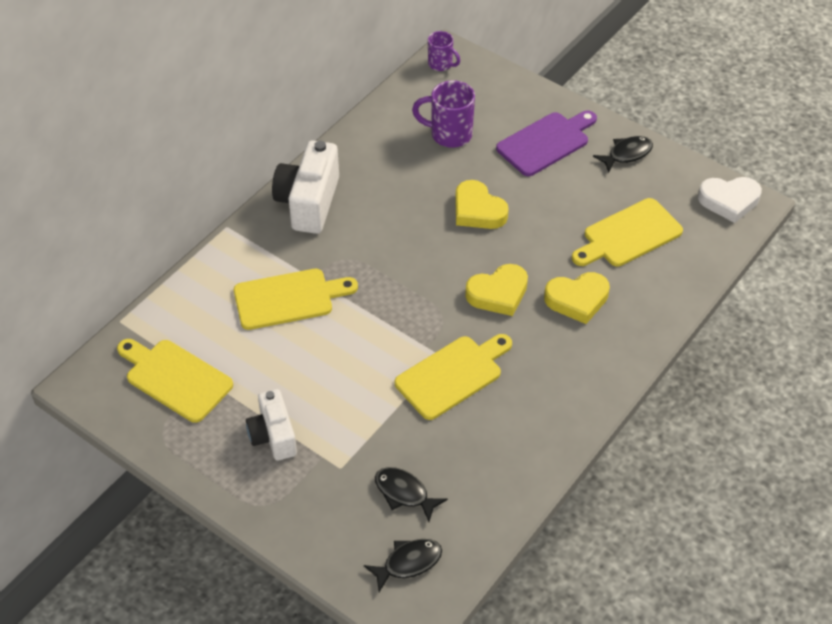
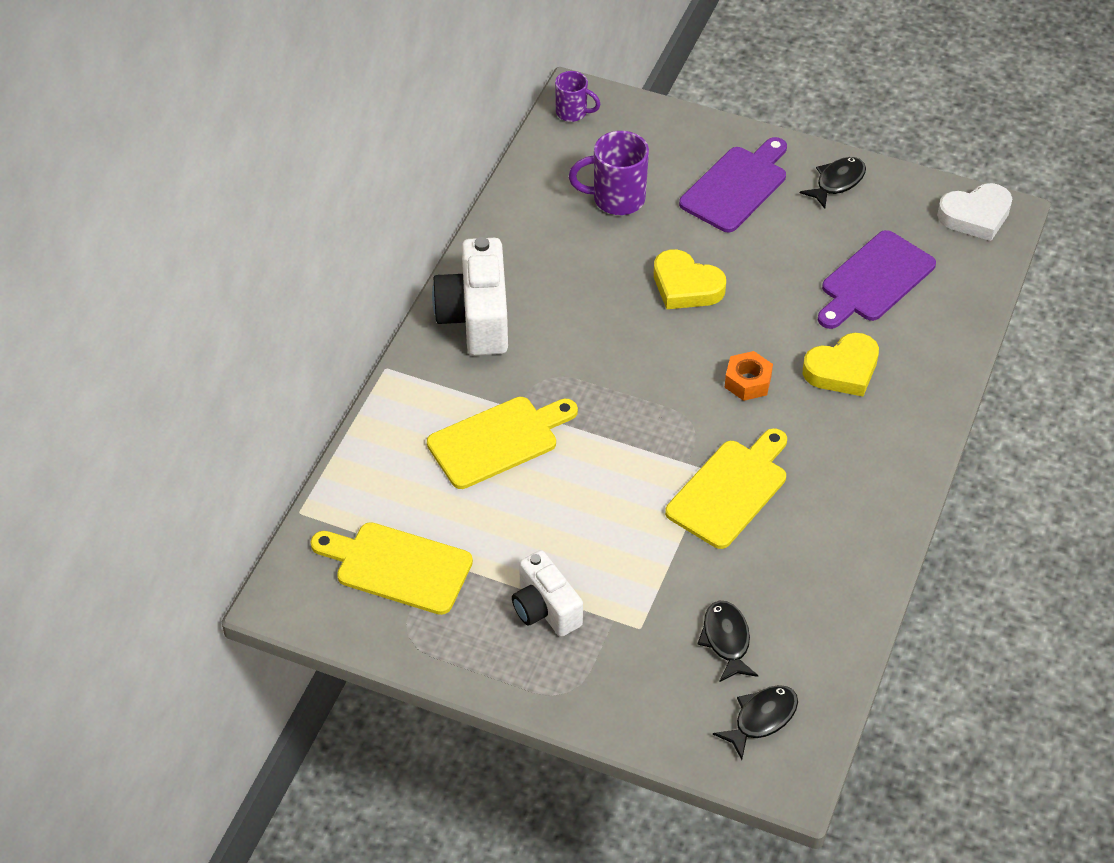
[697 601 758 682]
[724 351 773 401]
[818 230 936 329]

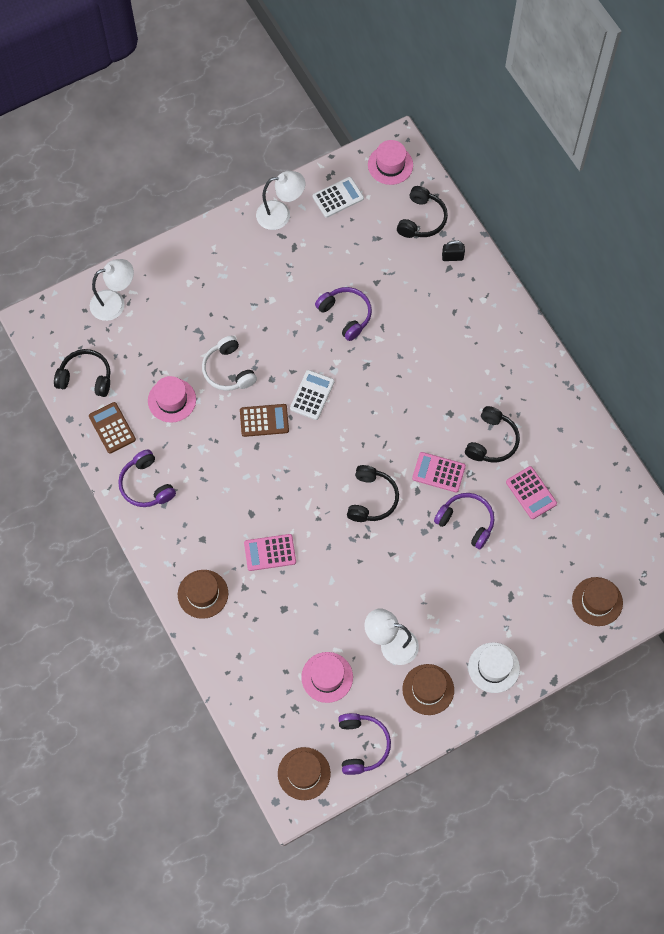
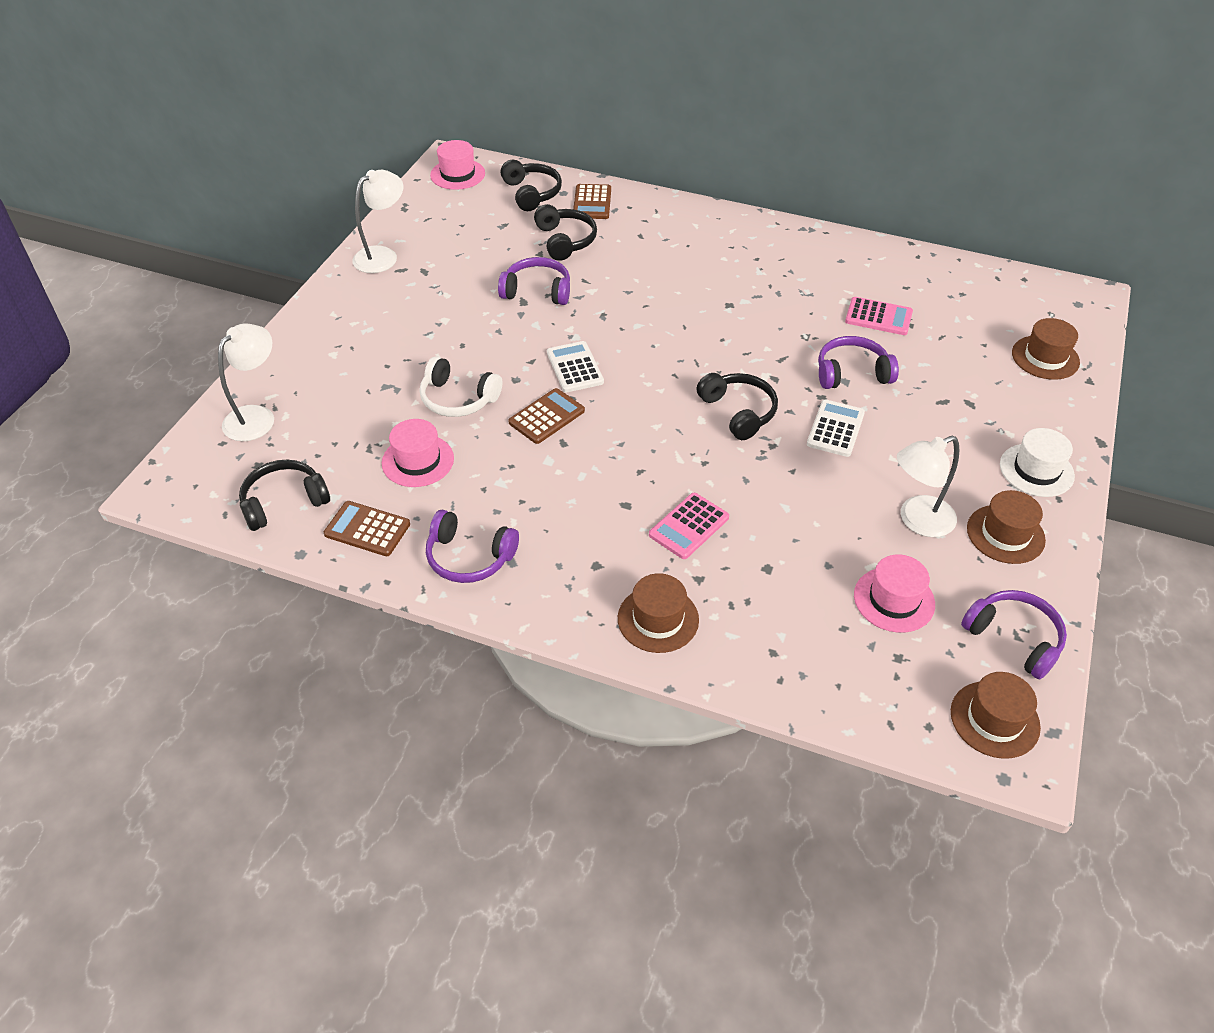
[807 399 865 457]
[412 452 466 493] (first image)
[573 184 611 219]
[534 204 597 261]

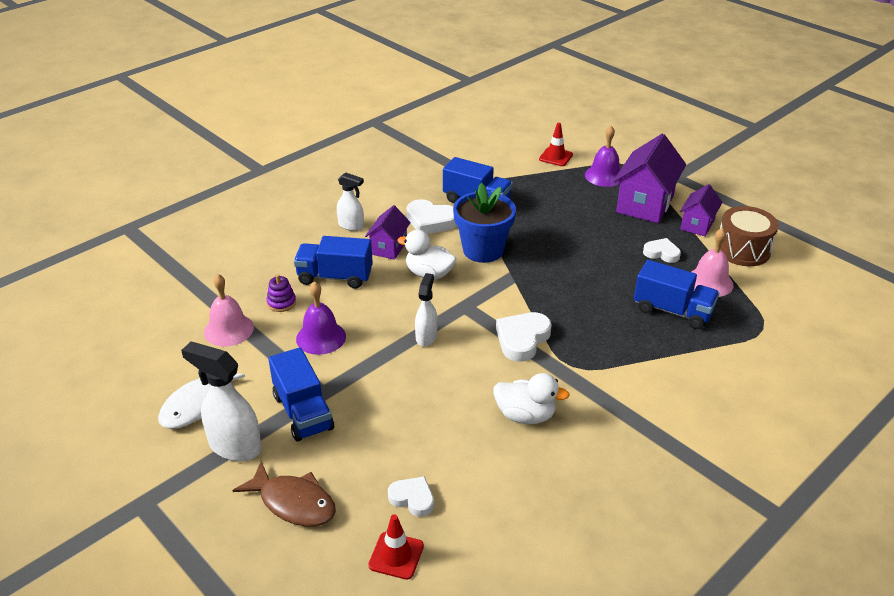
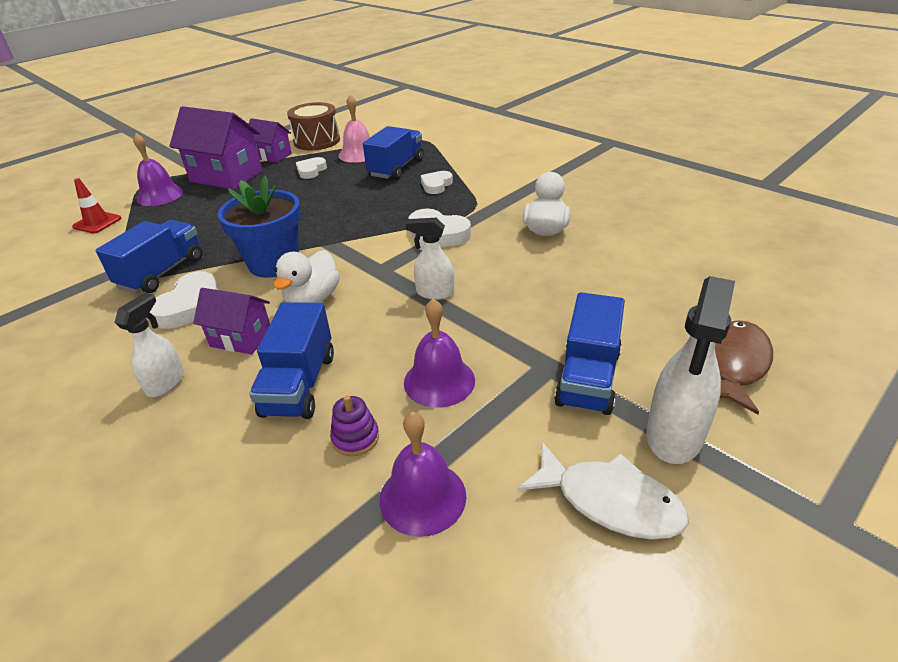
[380 412 466 537]
[554 292 625 415]
[368 514 424 580] (first image)
[421 171 453 194]

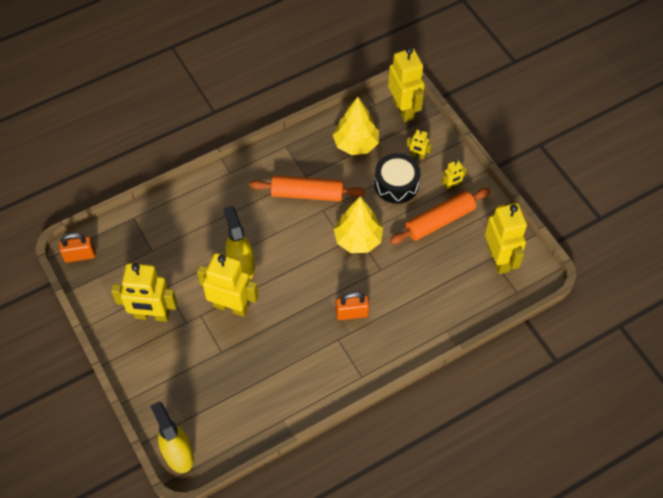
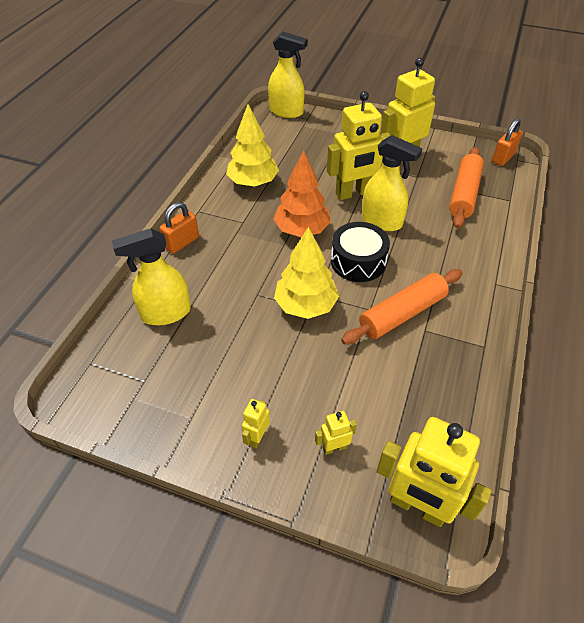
[226 104 279 186]
[160 202 199 254]
[331 222 390 282]
[449 147 484 229]
[485 203 527 274] (first image)
[112 228 191 325]
[273 150 331 237]

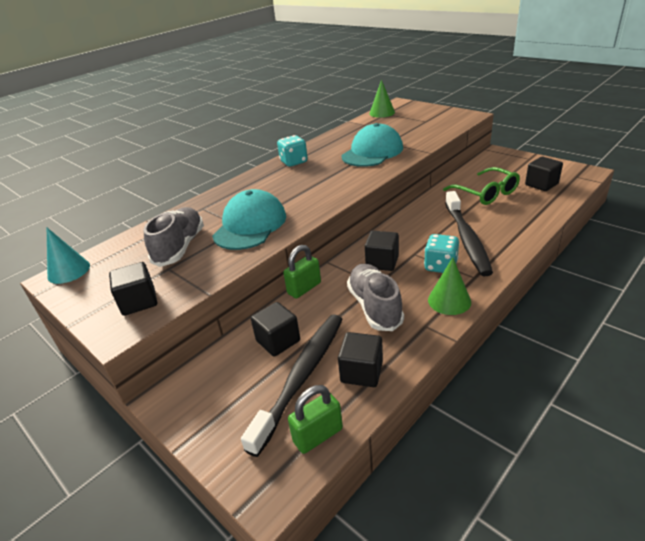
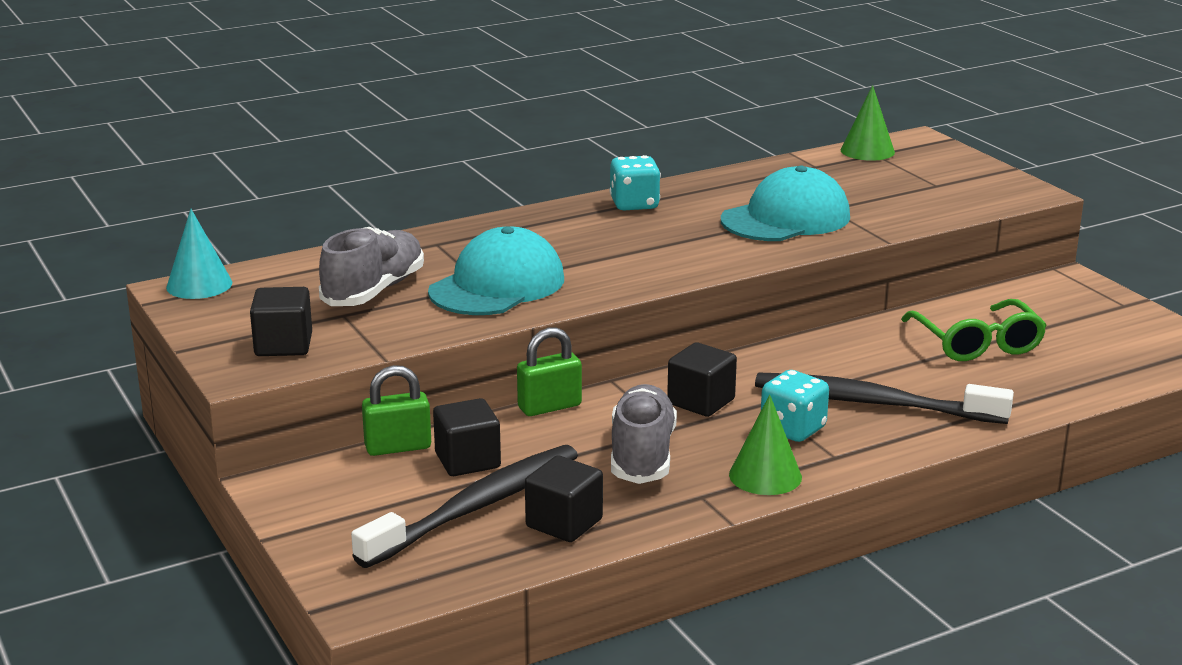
[362 365 431 456]
[755 373 1014 424]
[525 157 563 191] (first image)

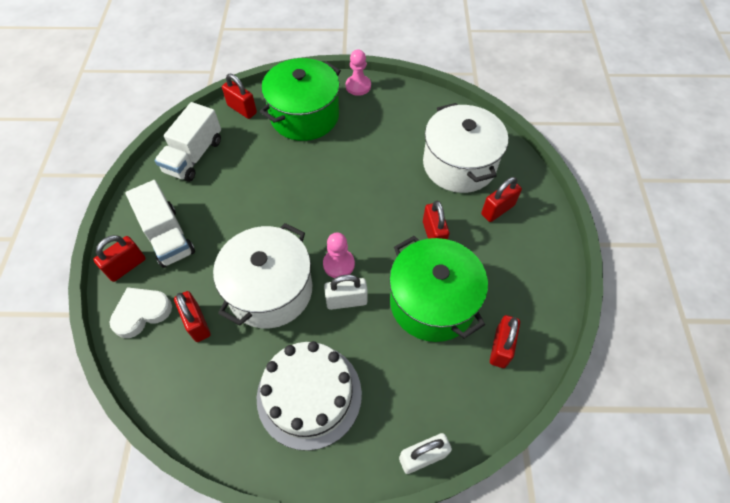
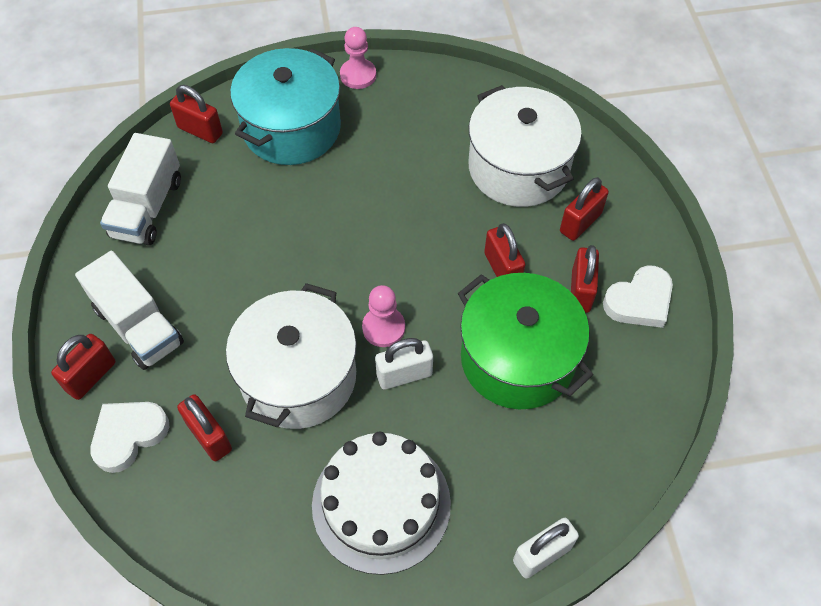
[230 48 341 165]
[571 245 599 313]
[603 265 673 328]

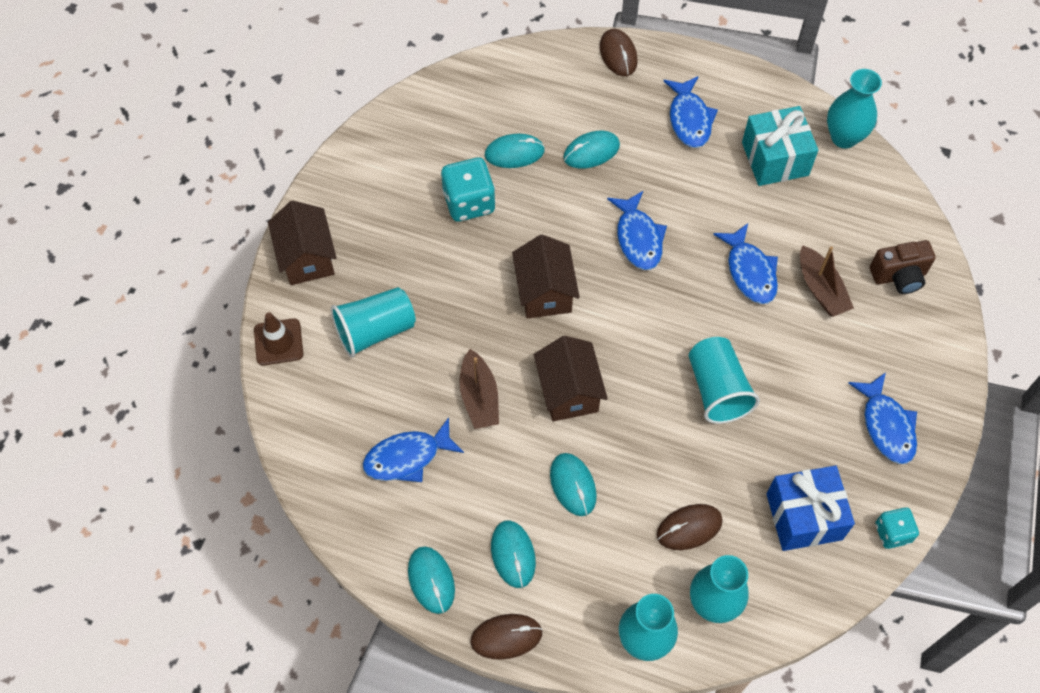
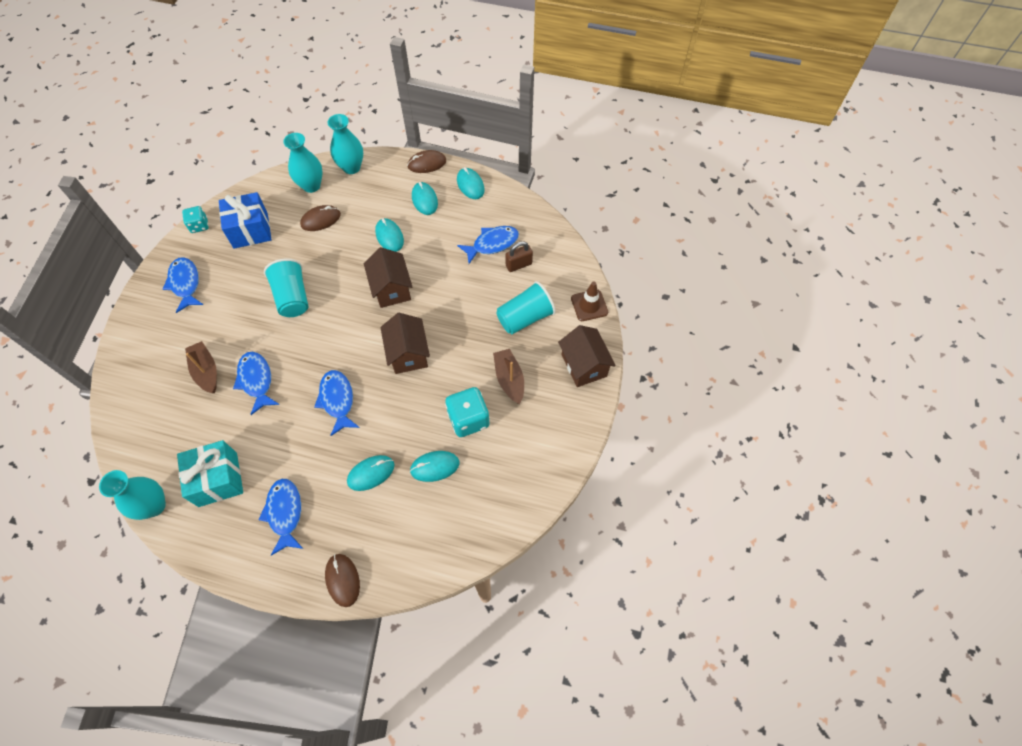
[493 349 524 404]
[870 240 936 294] (first image)
[505 241 533 272]

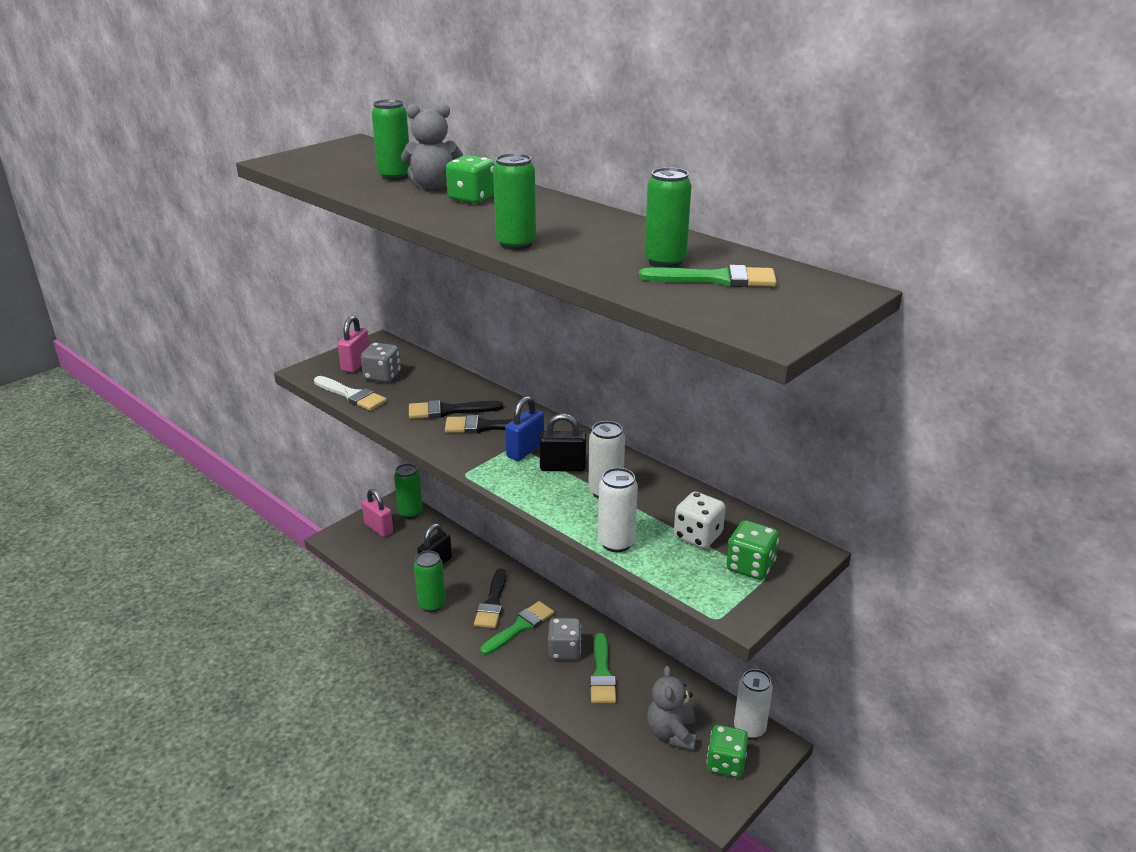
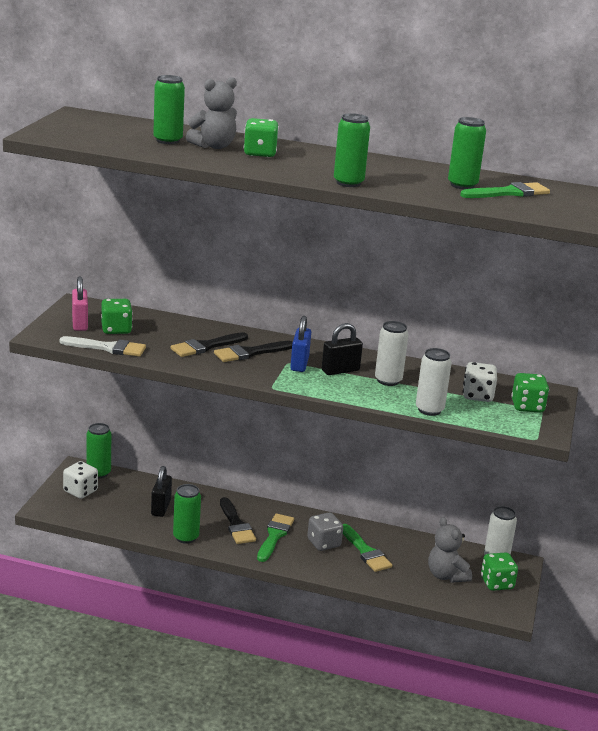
[101 299 133 334]
[63 461 98 499]

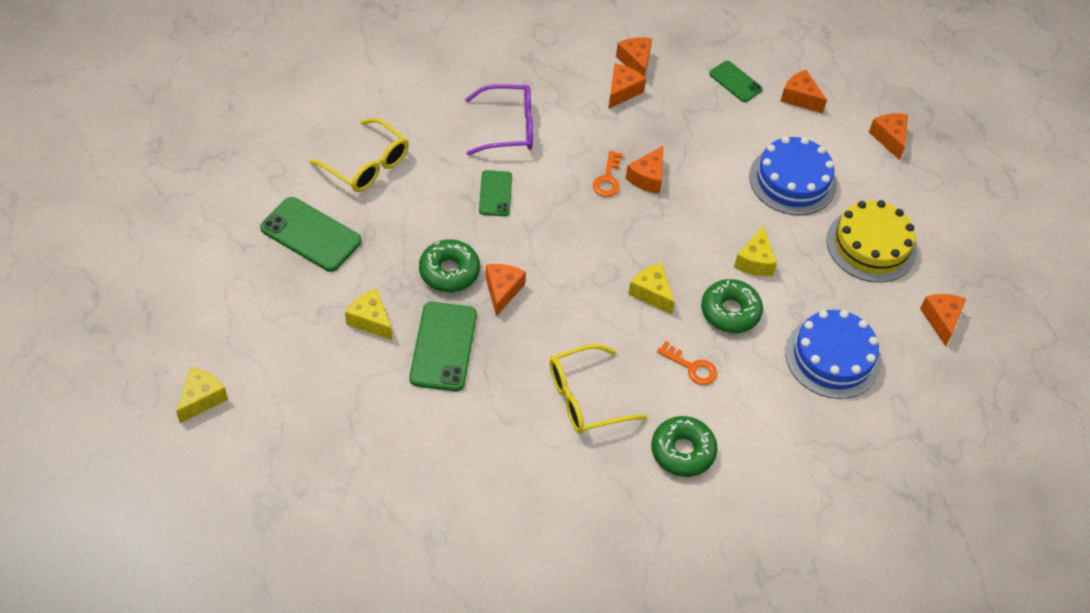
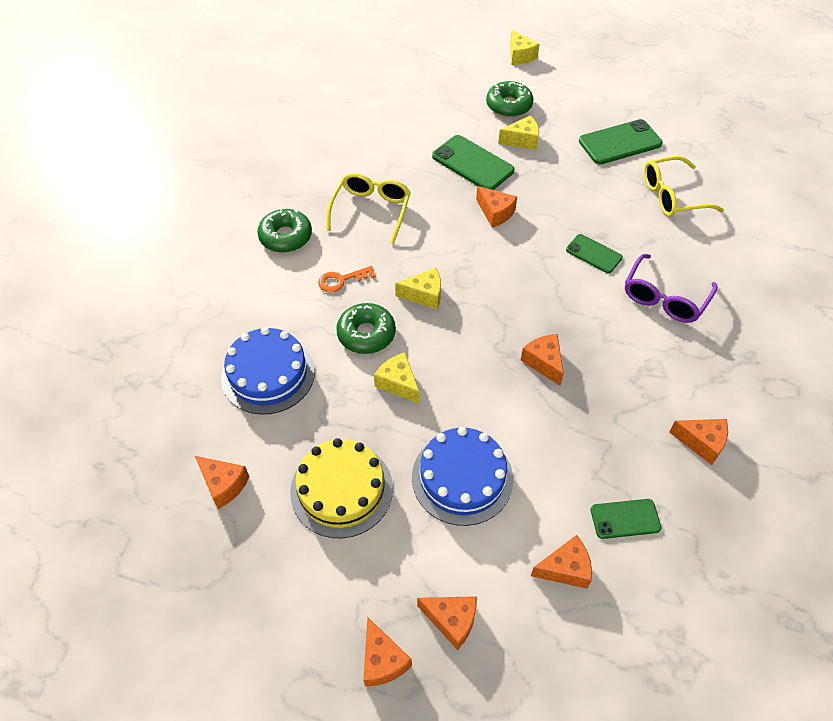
[486 81 533 117]
[592 151 623 197] (first image)
[363 618 412 687]

